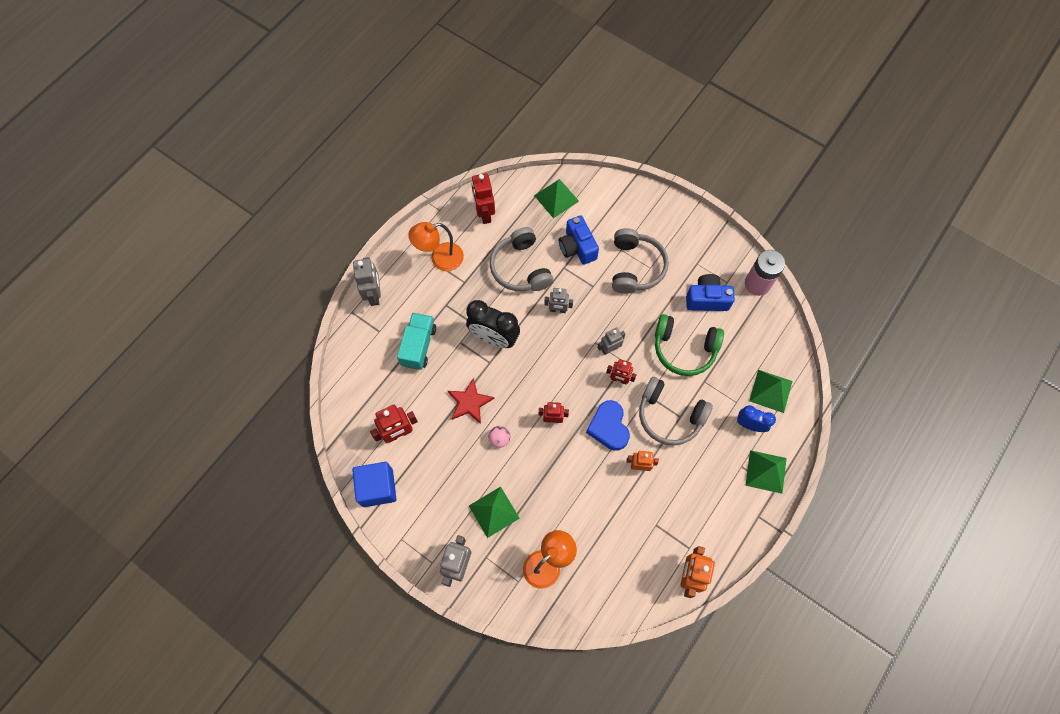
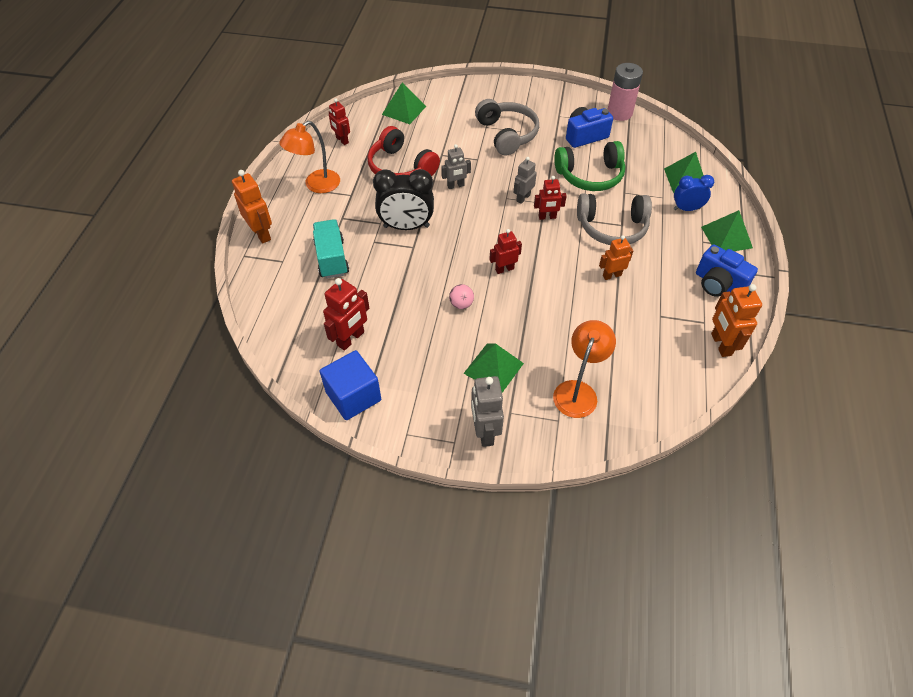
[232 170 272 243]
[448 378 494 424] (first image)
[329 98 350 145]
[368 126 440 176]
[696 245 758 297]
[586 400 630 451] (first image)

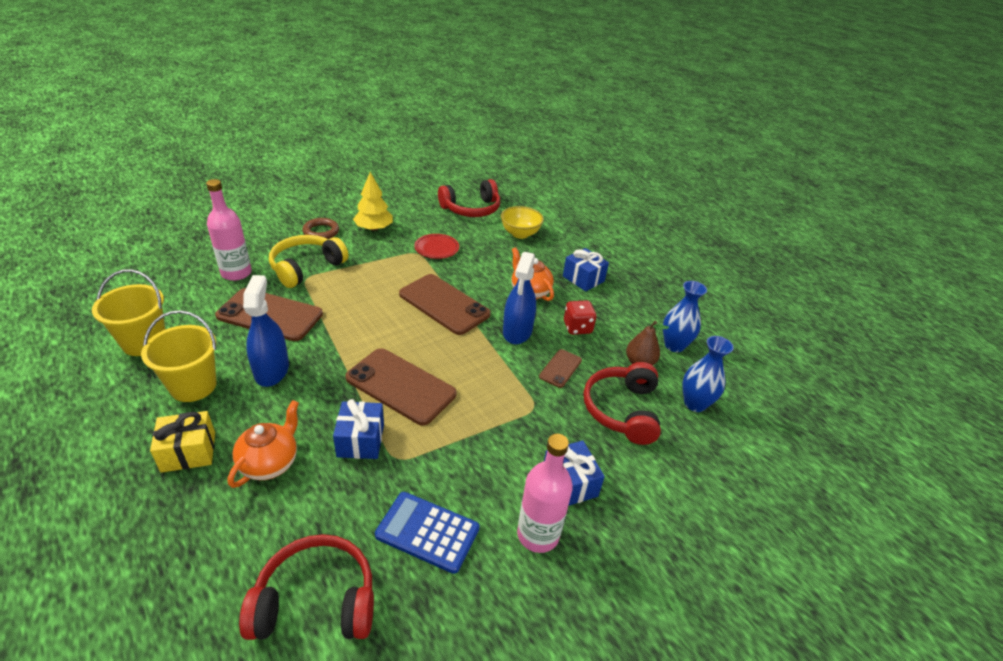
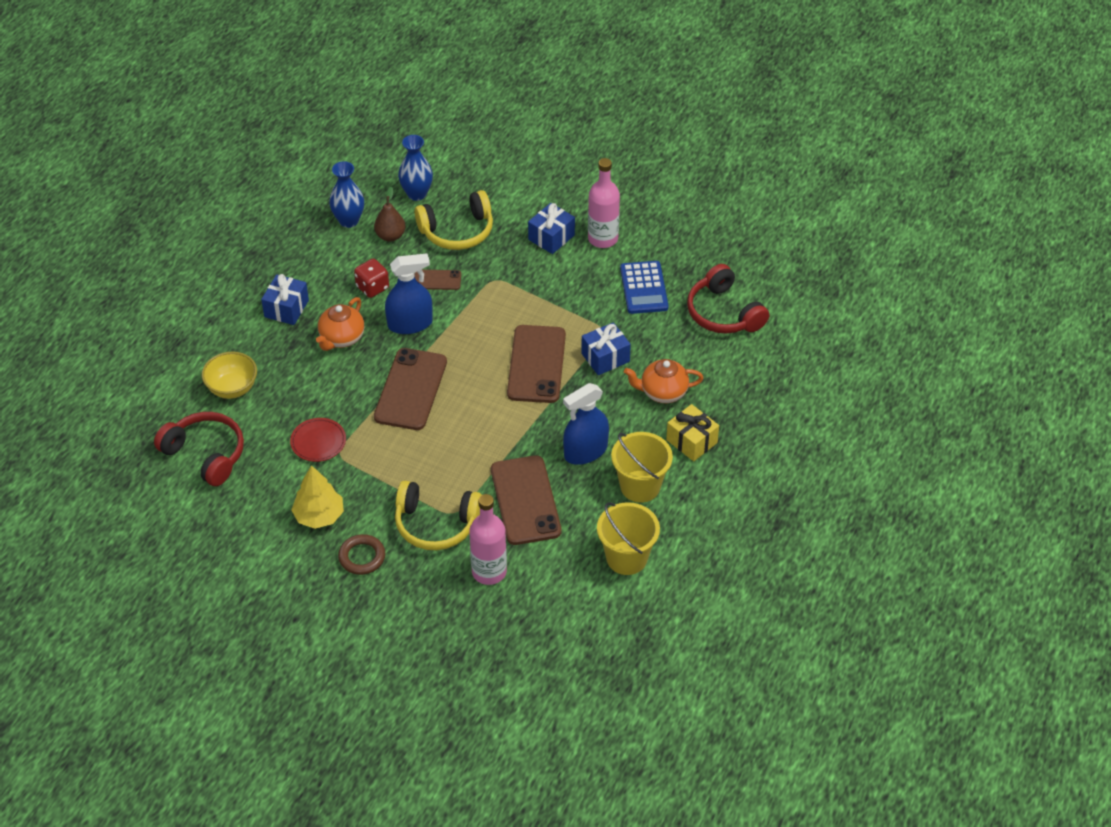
[414 190 493 250]

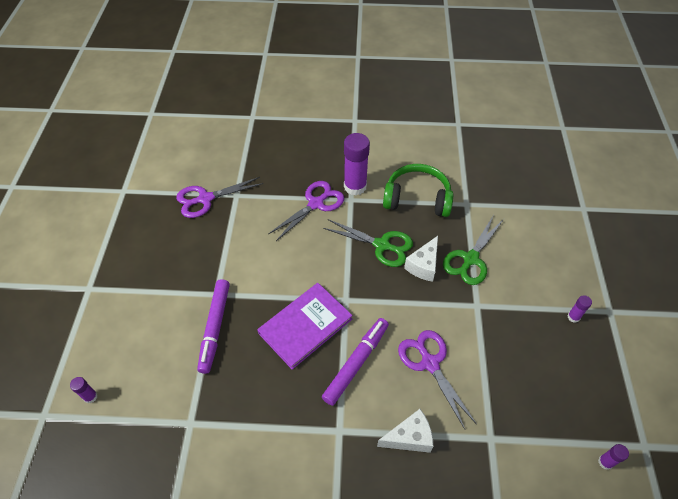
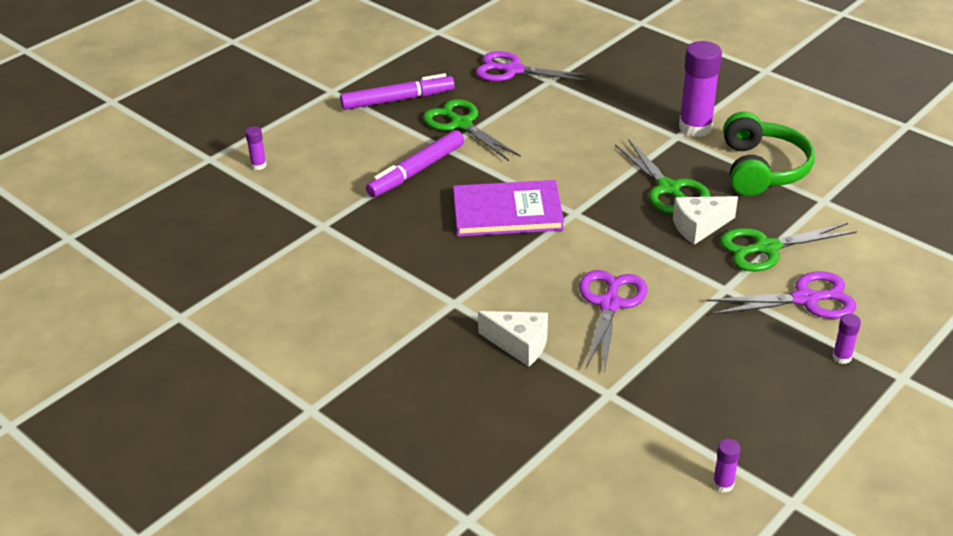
[706 271 856 319]
[340 73 455 110]
[723 111 815 196]
[423 99 521 161]

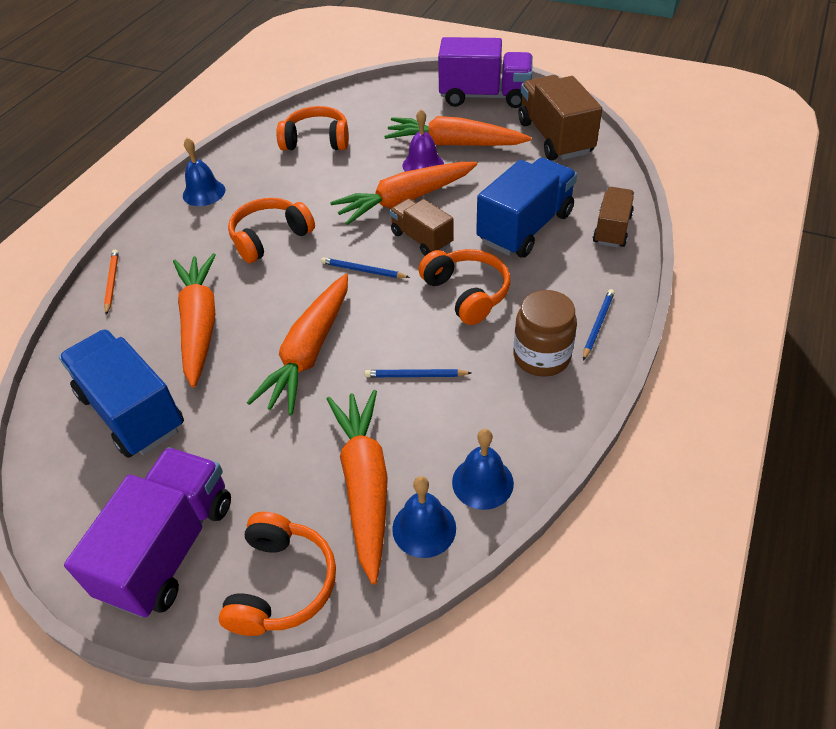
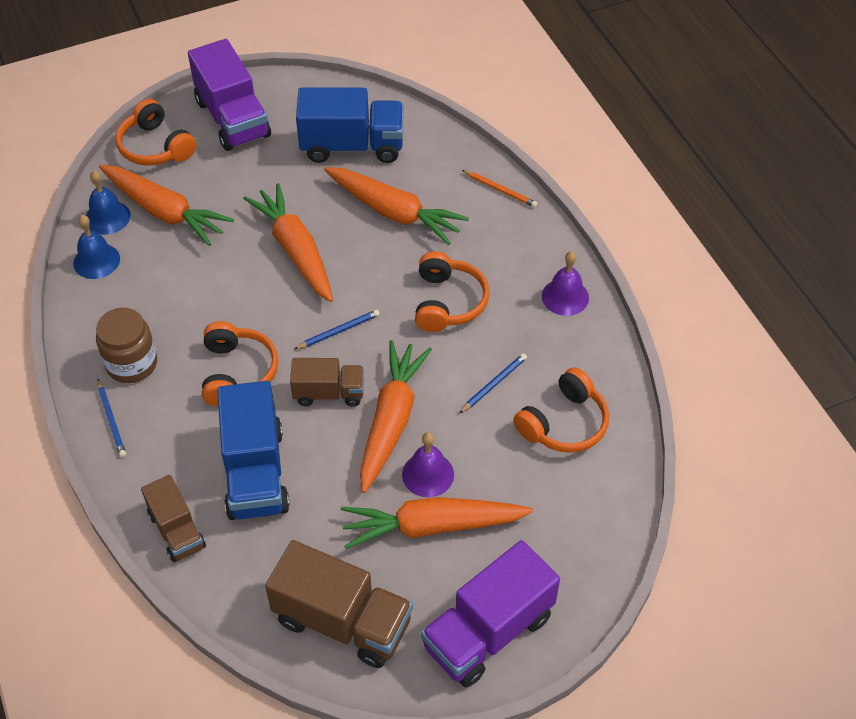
[542 251 589 316]
[459 353 527 413]
[341 497 533 549]
[202 321 278 406]

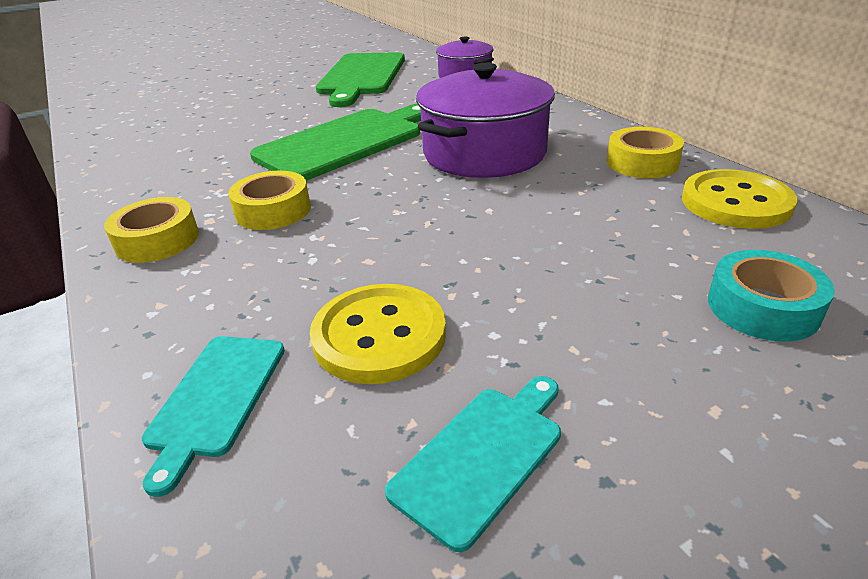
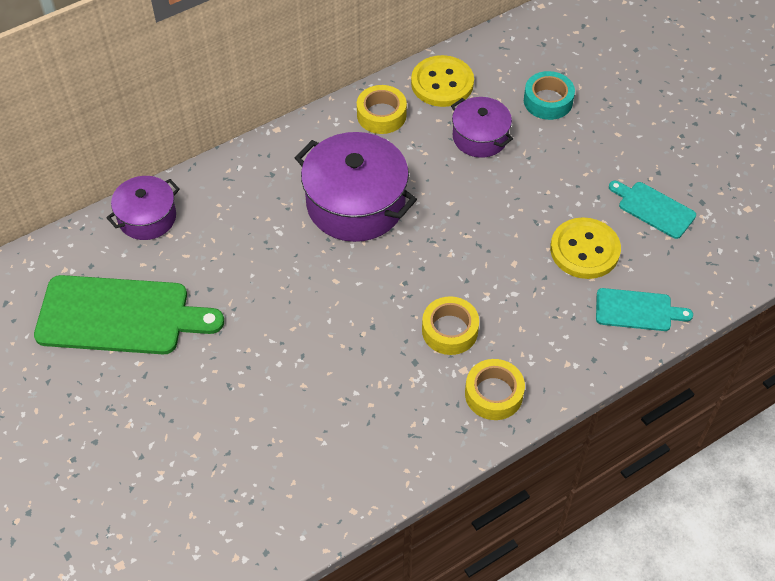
[250 104 421 181] (first image)
[451 97 513 158]

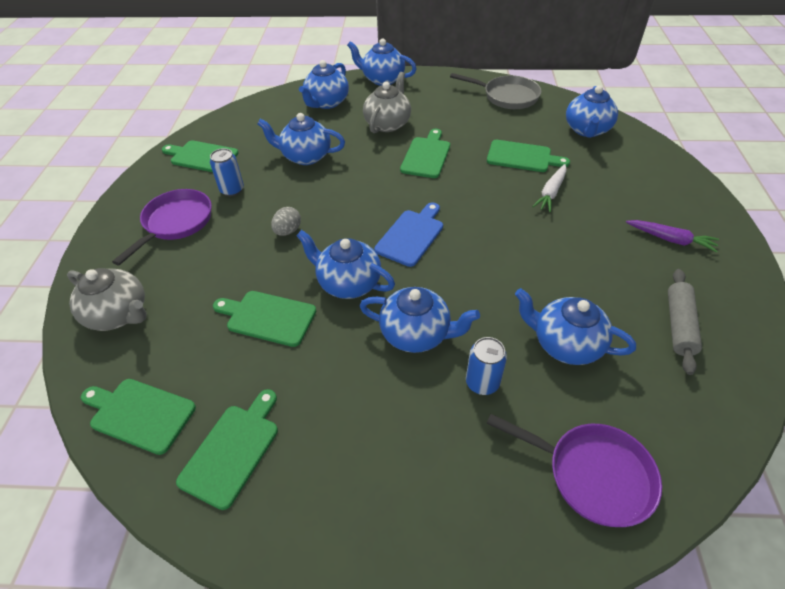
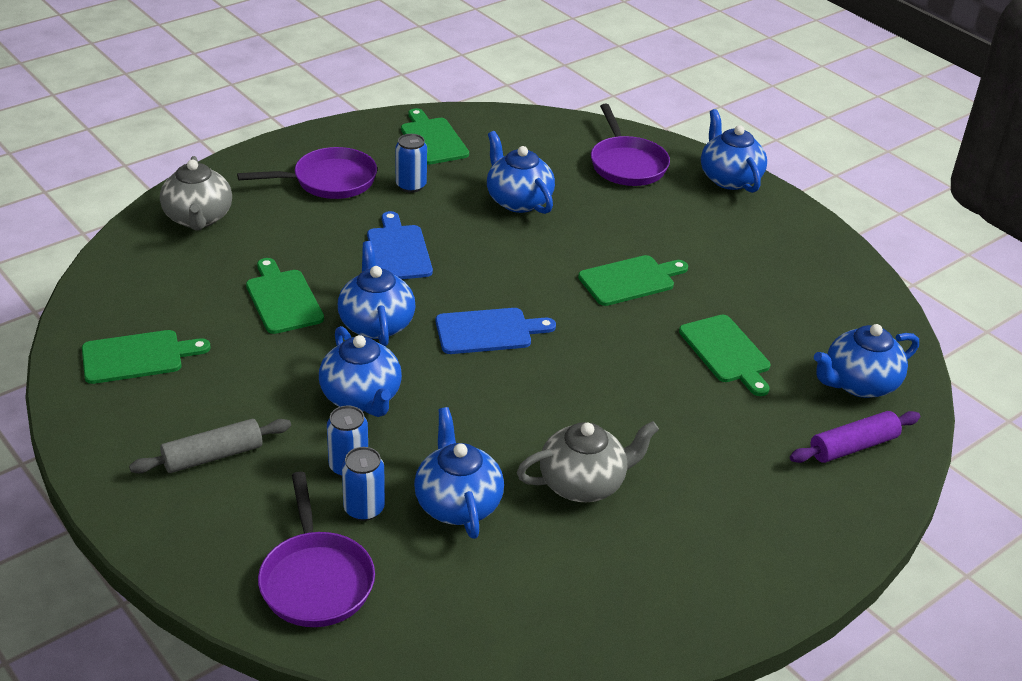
[81 379 196 455] (first image)
[367 211 433 279]
[591 104 670 186]
[517 421 659 502]
[450 73 541 109] (first image)
[532 164 567 212] (first image)
[626 220 719 253] (first image)
[129 419 291 473]
[342 447 385 521]
[790 411 920 463]

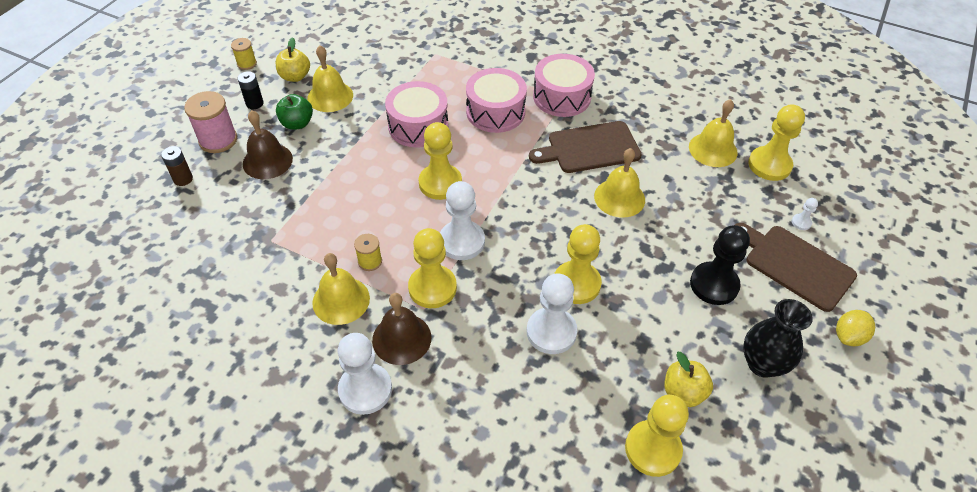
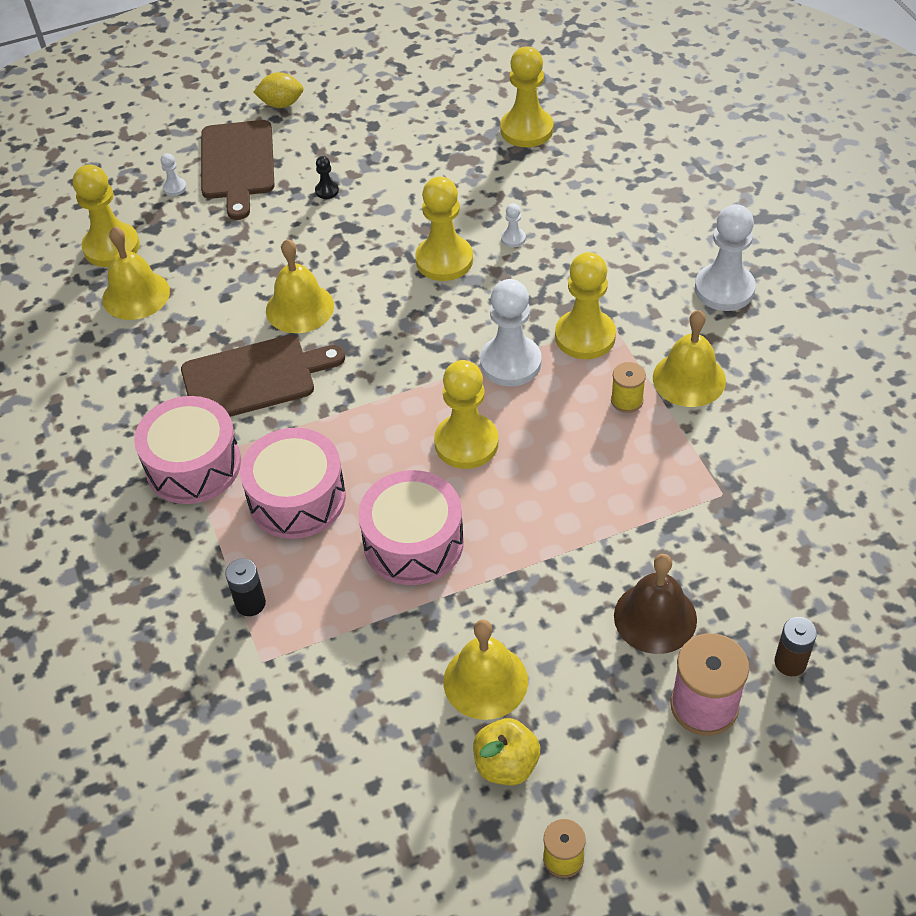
[225 559 266 616]
[276 94 313 130] (first image)
[372 293 431 365] (first image)
[501 203 526 247]
[181 335 345 417]
[664 352 713 407] (first image)
[315 156 339 199]
[743 299 813 378] (first image)

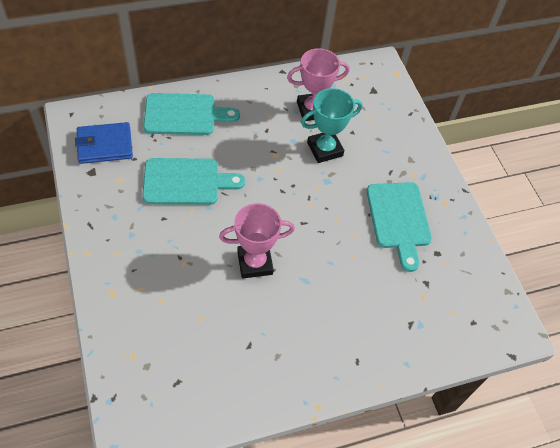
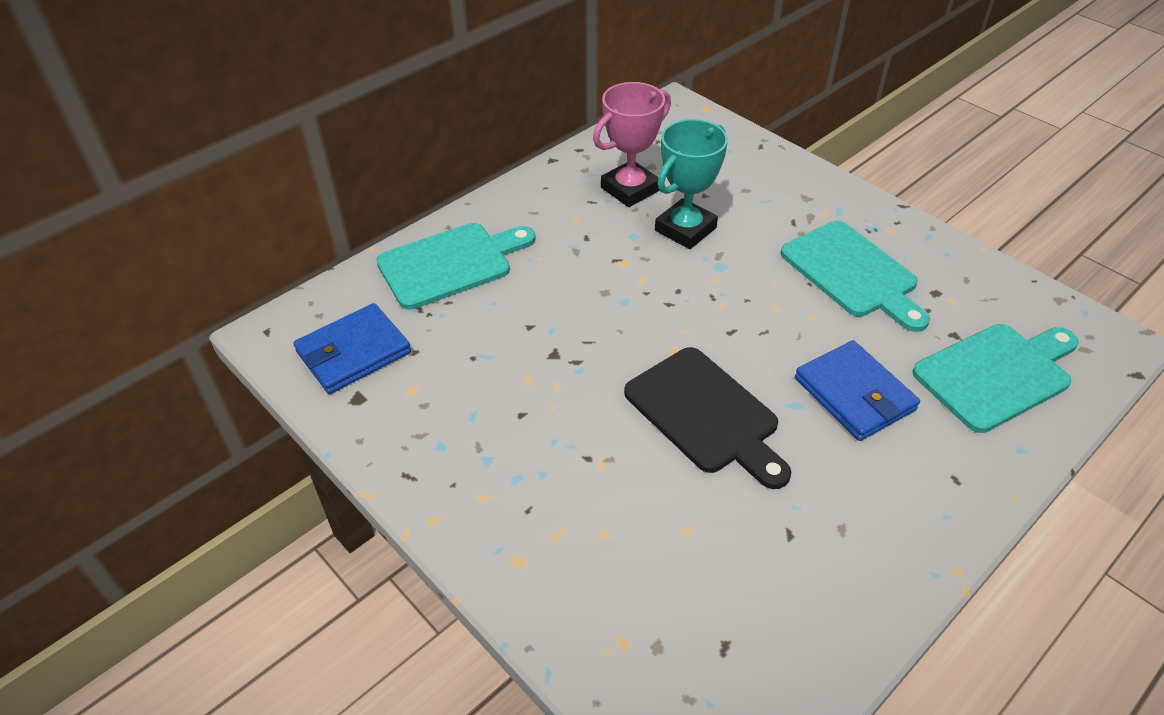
[912 324 1079 433]
[624 347 791 489]
[795 340 920 441]

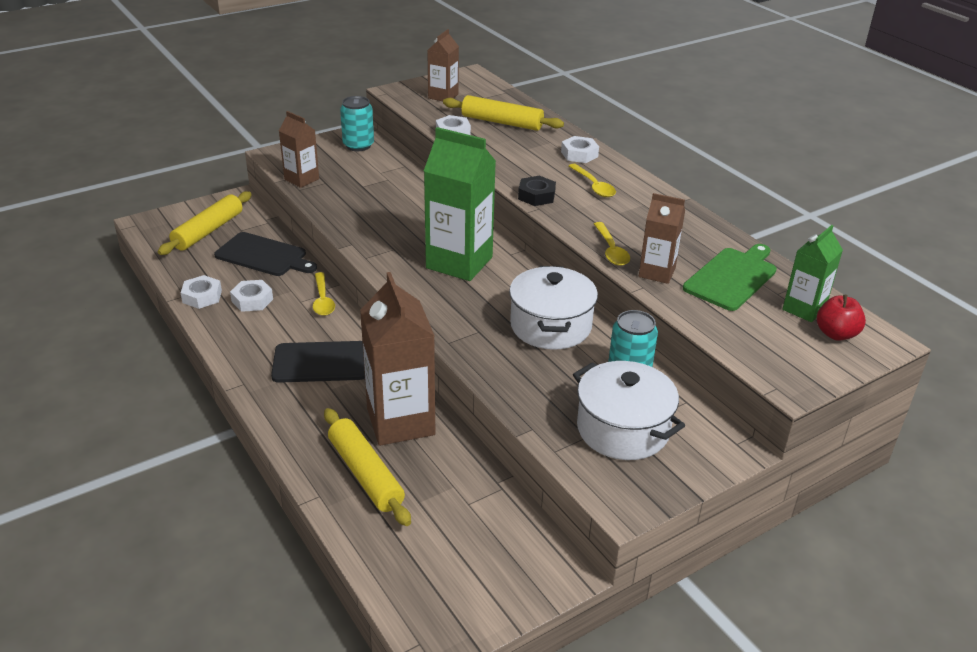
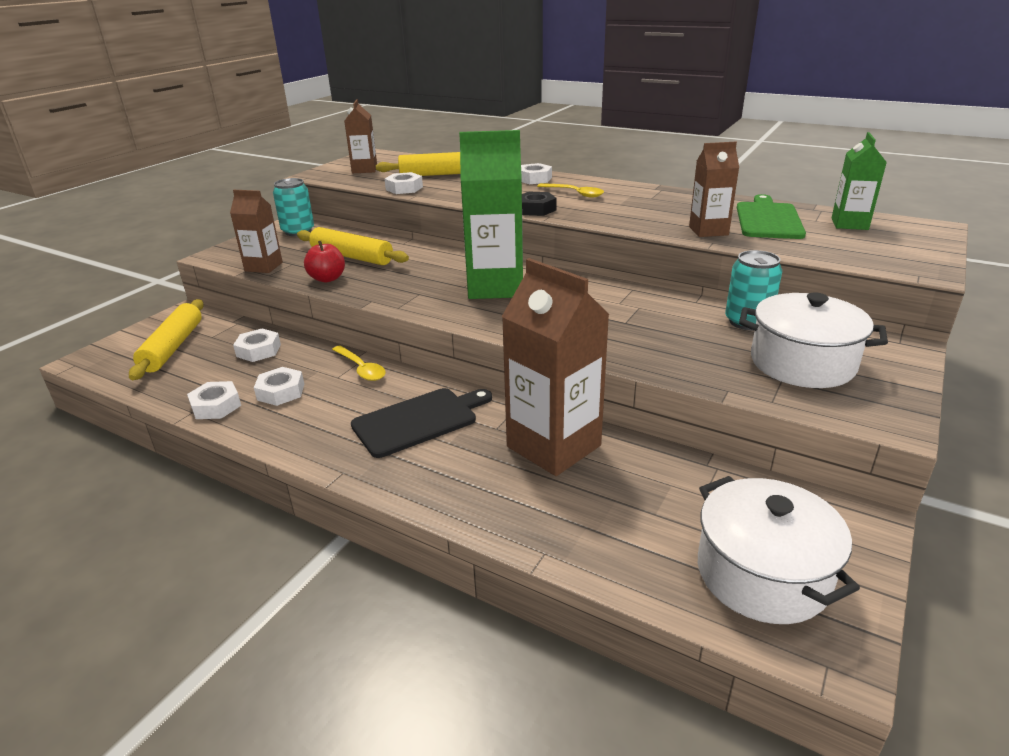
[233 328 281 362]
[297 227 409 265]
[698 476 860 624]
[594 222 630 266] (first image)
[304 241 345 282]

